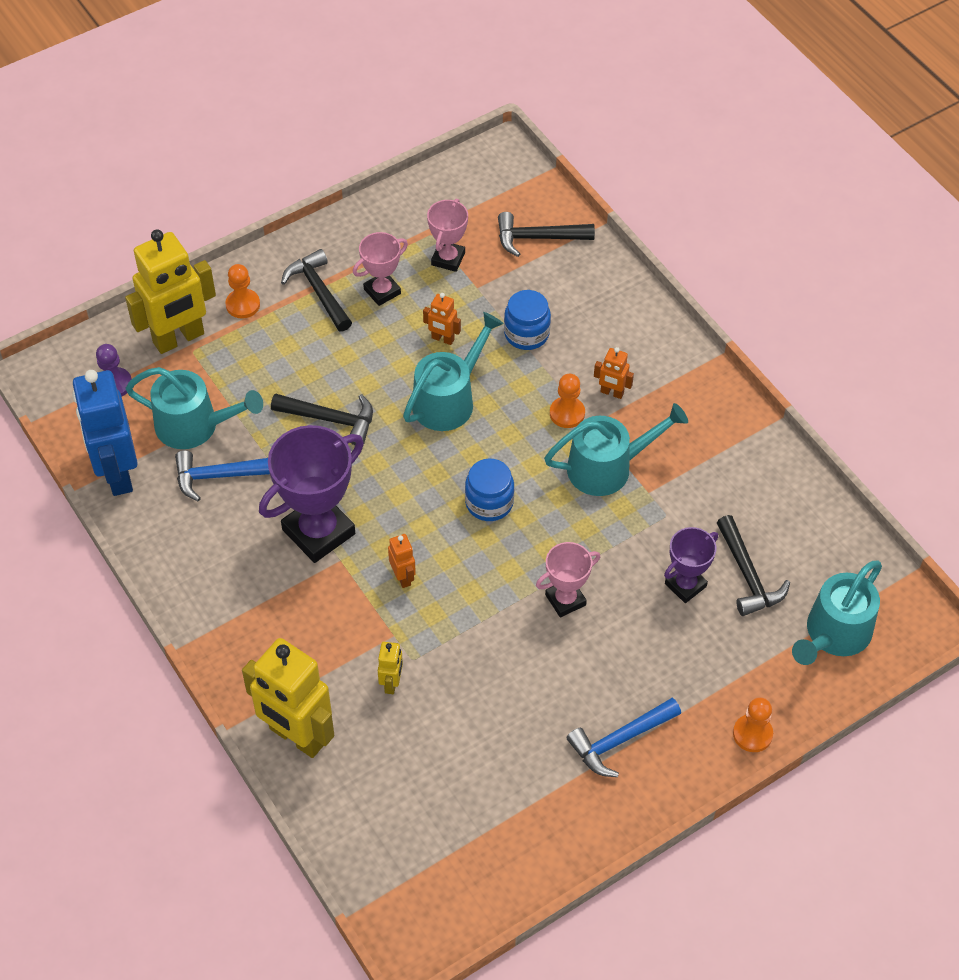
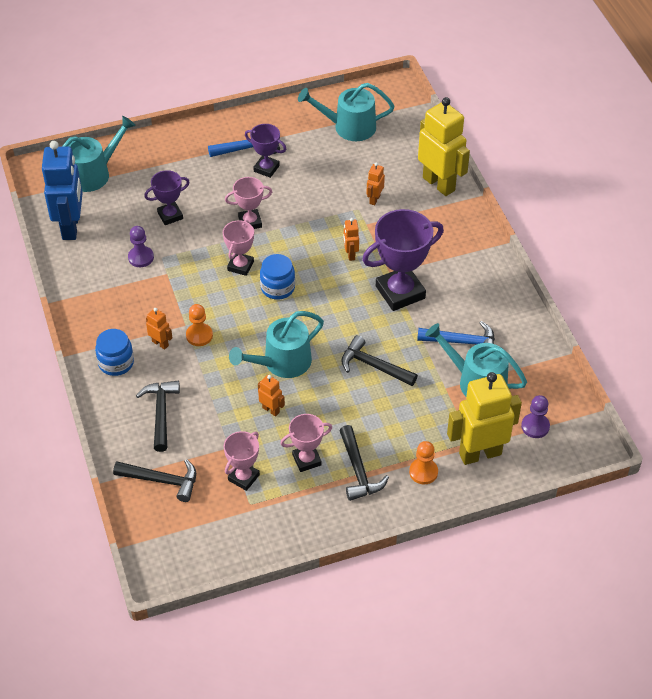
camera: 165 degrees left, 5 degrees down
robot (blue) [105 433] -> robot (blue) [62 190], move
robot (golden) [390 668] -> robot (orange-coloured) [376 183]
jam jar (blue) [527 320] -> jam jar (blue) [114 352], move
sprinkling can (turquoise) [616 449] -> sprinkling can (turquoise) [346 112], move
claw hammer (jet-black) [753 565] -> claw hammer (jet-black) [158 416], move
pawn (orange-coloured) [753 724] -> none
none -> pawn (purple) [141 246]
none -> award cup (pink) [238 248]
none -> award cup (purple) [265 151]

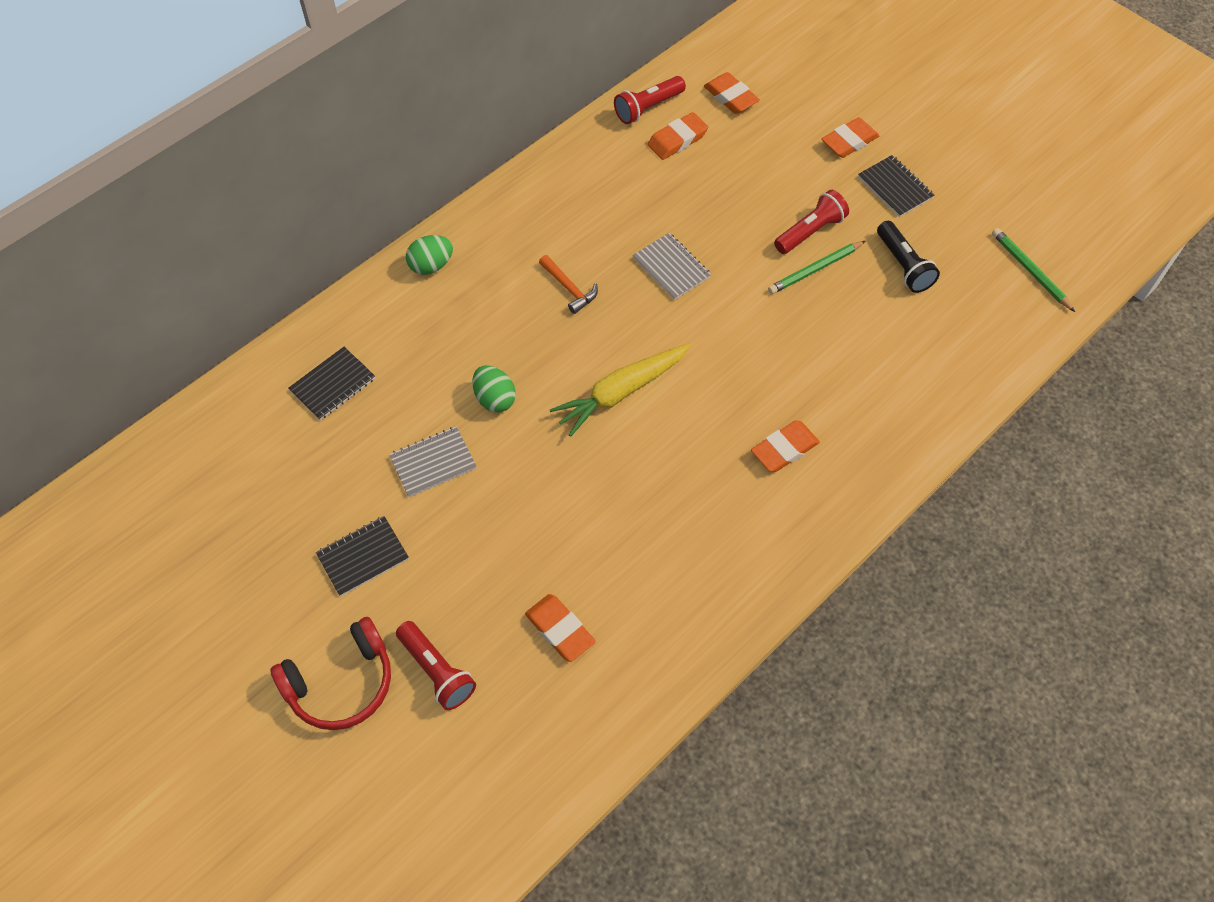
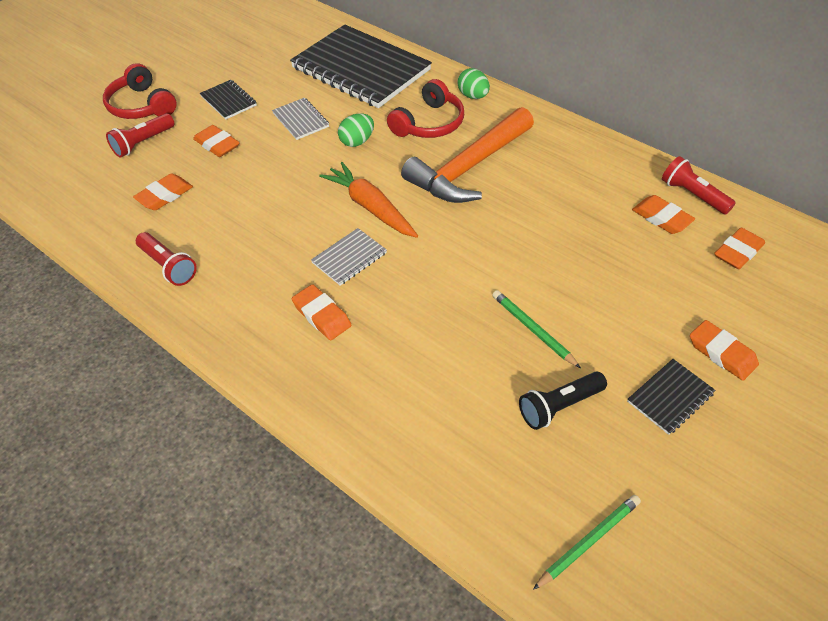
camera: 85 degrees right, 10 degrees down
exercise book (jet-black) [332 383] -> exercise book (jet-black) [361 66], x2.36
claw hammer (orange-coloured) [568 284] -> claw hammer (orange-coloured) [467 155], x2.48
toy carrot (golden) [620 390] -> toy carrot (orange-coloured) [368 200]
exercise book (ash-grey) [672 266] -> exercise book (ash-grey) [349 257], move
flashlight (crimson) [811 222] -> flashlight (crimson) [166 259], move
none -> gum eraser (orange-coloured) [216 141]
none -> headphones (crimson) [425 108]

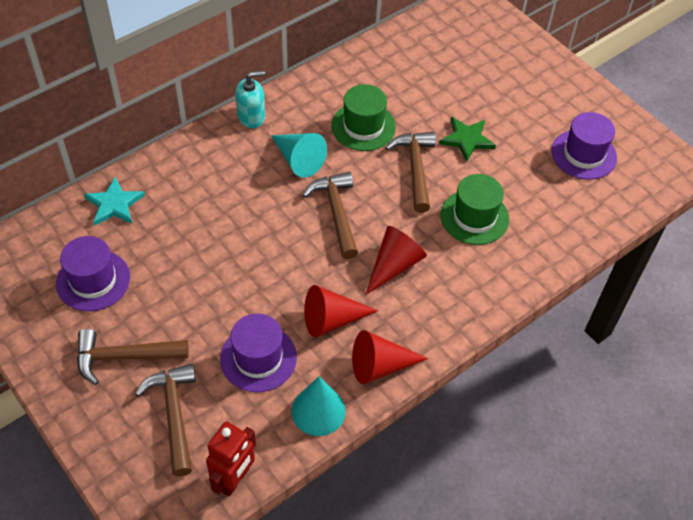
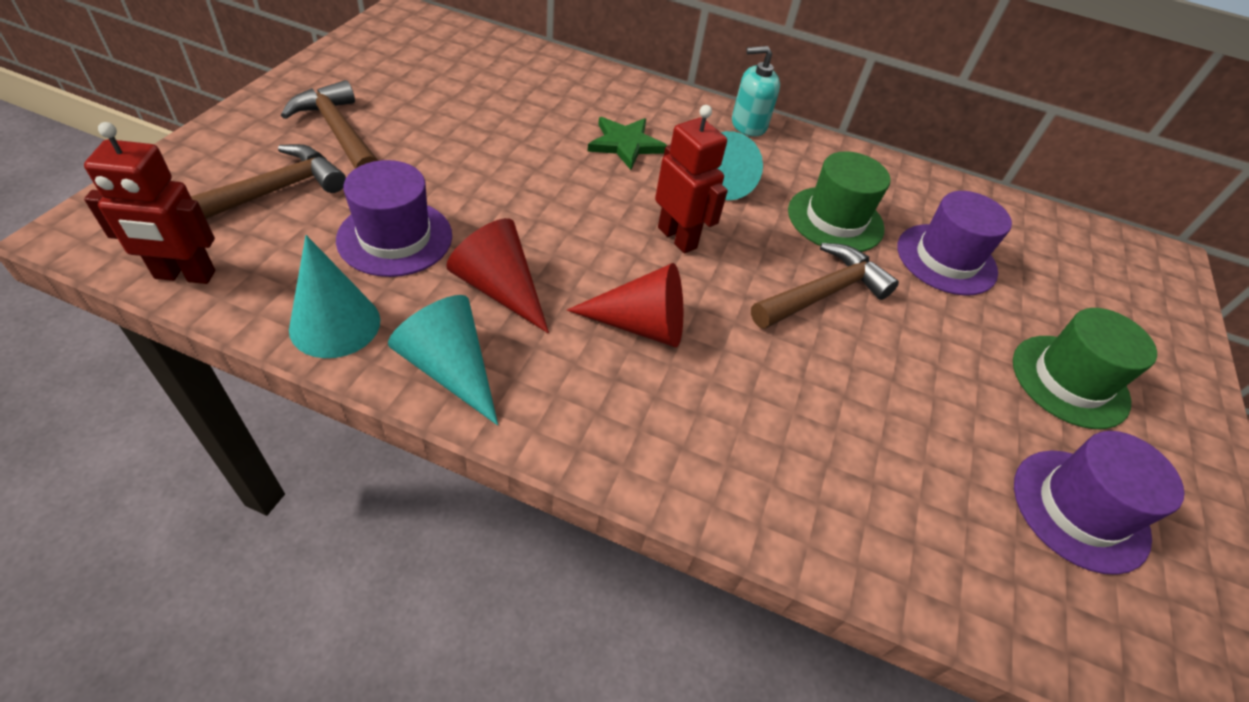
camera: 55 degrees right, 5 degrees down
tall hat (purple) [93 273] -> tall hat (purple) [954 243], move
star shape (turquoise) [114 201] -> none
soap pump (turquoise) [250 99] -> soap pump (turquoise) [756 91], 135 degrees clockwise
claw hammer (brown) [330 215] -> robot (crimson) [691 179]
solid cone (crimson) [390 357] -> solid cone (turquoise) [443 360]
star shape (leaf-green) [467 139] -> star shape (leaf-green) [627 143], move
tall hat (leaf-green) [475 209] -> tall hat (leaf-green) [1085 368], move

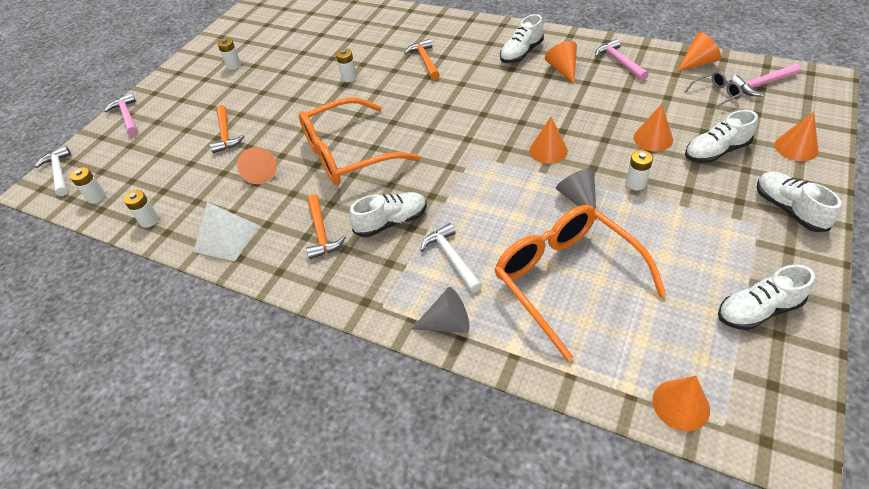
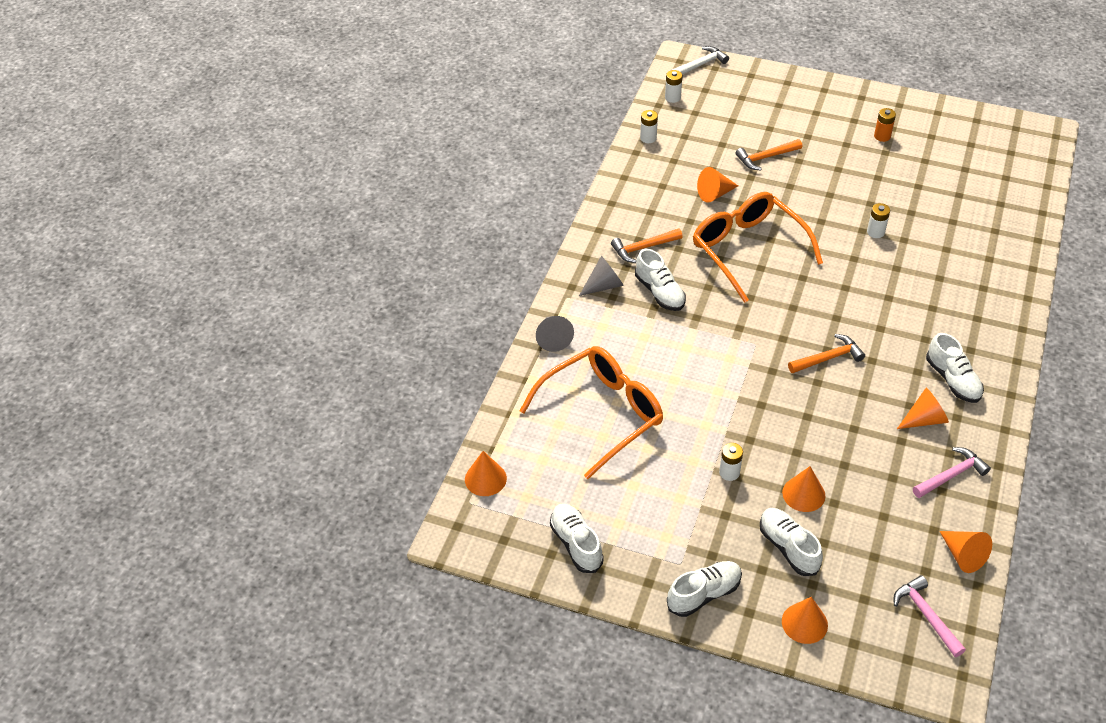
camera: 80 degrees right, 0 degrees up
claw hammer (pink) [121 114] -> none
solid pyramid (snow-white) [227 231] -> none
AA battery (snow-white) [229 54] -> AA battery (orange-coloured) [885 125]
claw hammer (orange-coloured) [422 59] -> claw hammer (orange-coloured) [826 353], move
claw hammer (snow-white) [451 258] -> none
lace-up shoe (snow-white) [522 38] -> lace-up shoe (snow-white) [955 368], 150 degrees counterclockwise
solid cone (orange-coloured) [548 140] -> none
solid cone (ash-grey) [576 194] -> solid cone (ash-grey) [601 276], move
glasses (ash-grey) [713 92] -> none

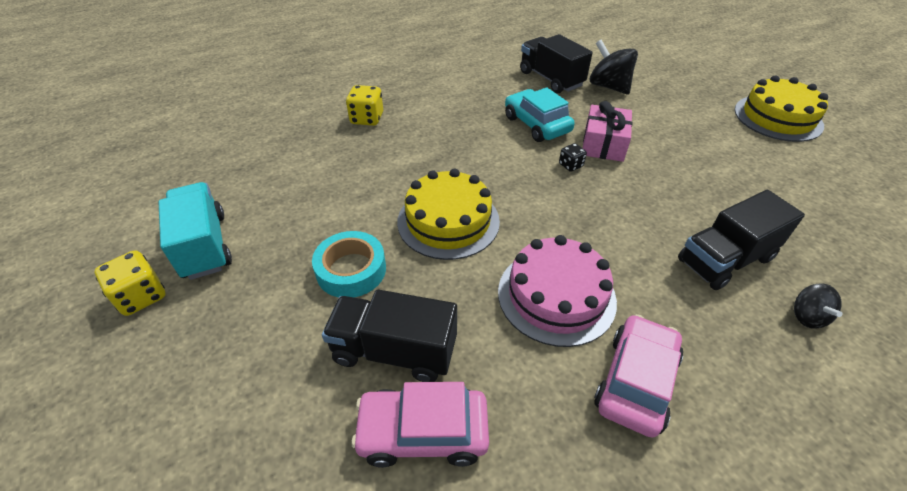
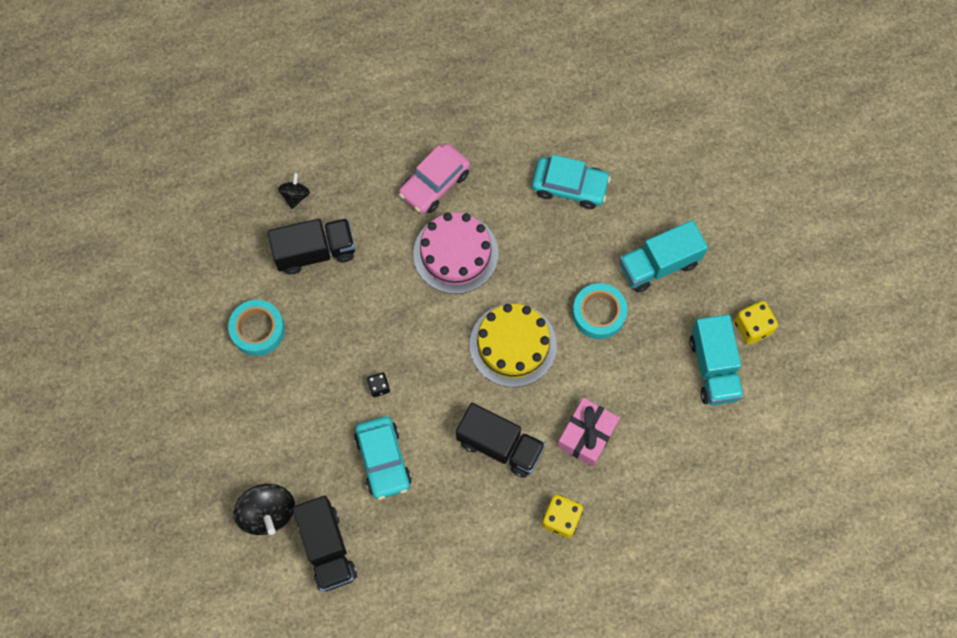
camera: 165 degrees left, 25 degrees up
toy truck (jet-black) [389 336] -> toy truck (jet-black) [501 440], move
automobile (pink) [420 425] -> automobile (turquoise) [571 182]
gift (pink) [607 131] -> gift (pink) [588 432], move
gateau (golden) [781 108] -> none
none -> sticky tape (turquoise) [256 328]
none -> toy truck (turquoise) [664 256]

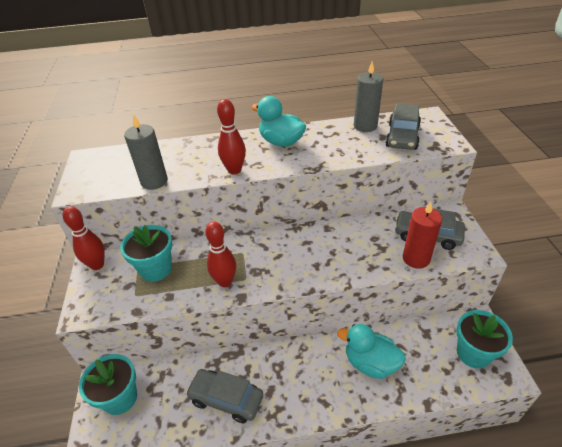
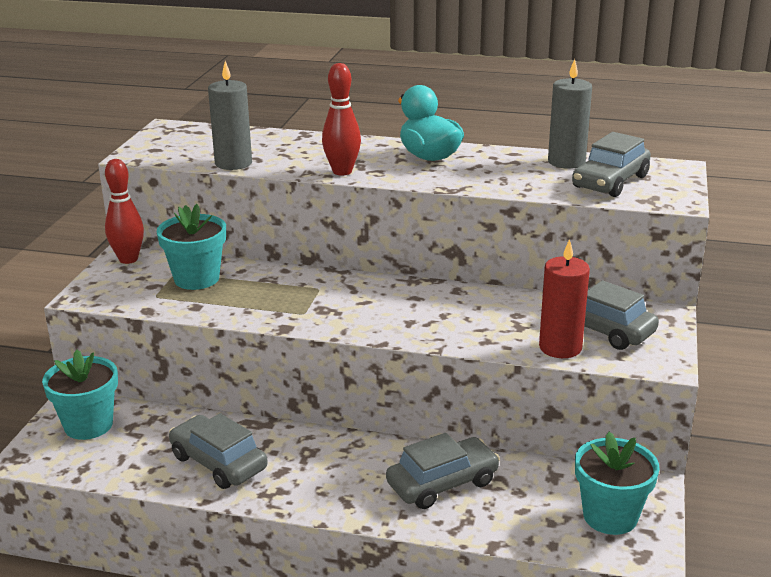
camera: 20 degrees right, 15 degrees down
skittle (crimson) [220 254] -> none
duck (turquoise) [371 351] -> automobile (ash-grey) [443 471]

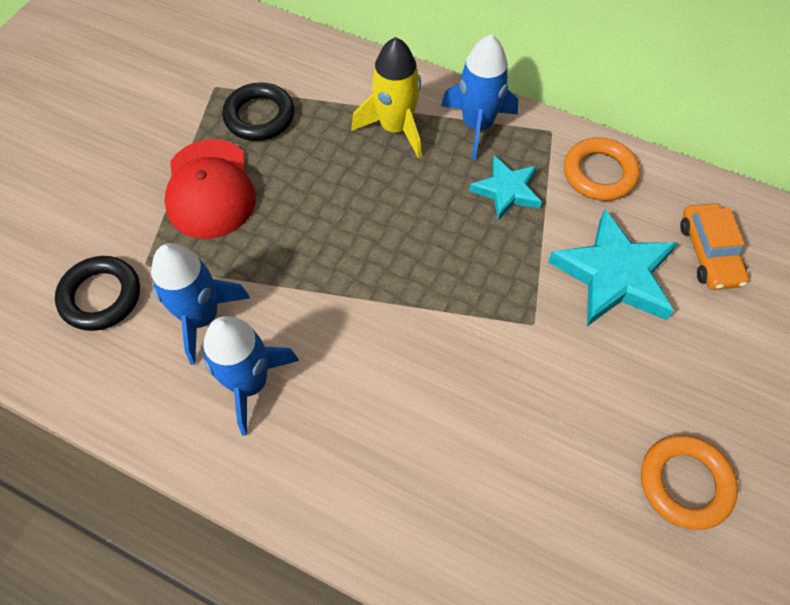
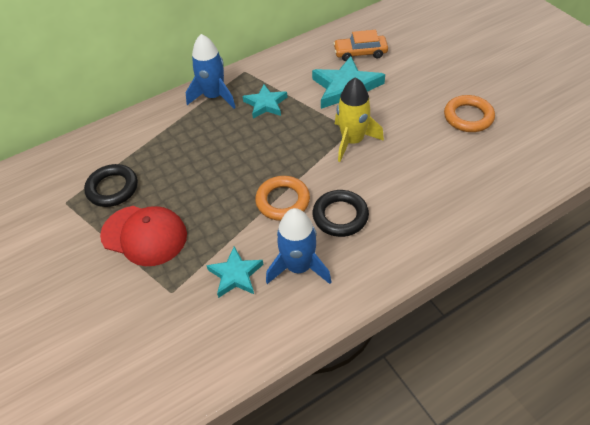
camera: 55 degrees left, 10 degrees down
torus (jet-black) [97 293] -> torus (jet-black) [341 213], move
rocket (blue) [200 304] -> star shape (turquoise) [235 272]
rocket (golden) [386 97] -> rocket (golden) [359 119], move
torus (orange-coloured) [602 169] -> torus (orange-coloured) [282 198], move
automobile (orange-coloured) [714 246] -> automobile (orange-coloured) [360 45], 150 degrees clockwise

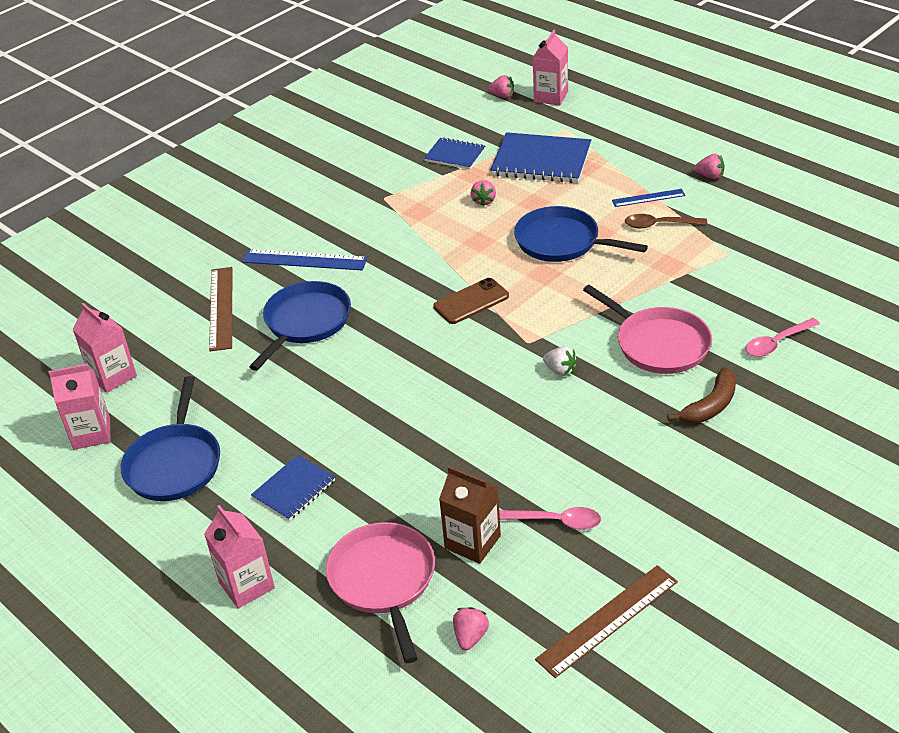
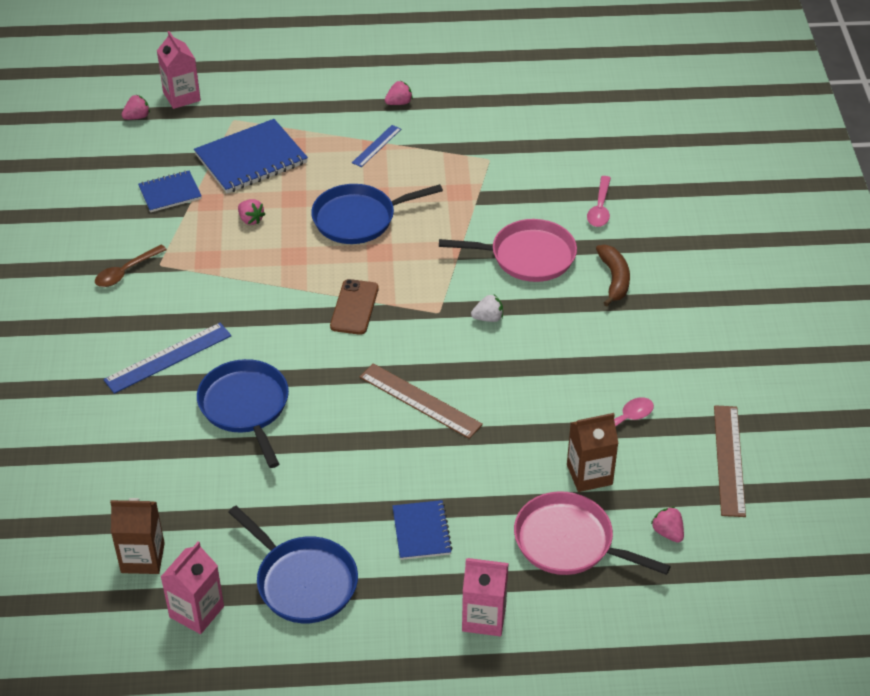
camera: 50 degrees left, 5 degrees up
carton (pink) [104 348] -> carton (brown) [137 536]
straightedge (brown) [220 309] -> straightedge (brown) [421 401], move
teaspoon (brown) [666 221] -> teaspoon (brown) [131 266], move

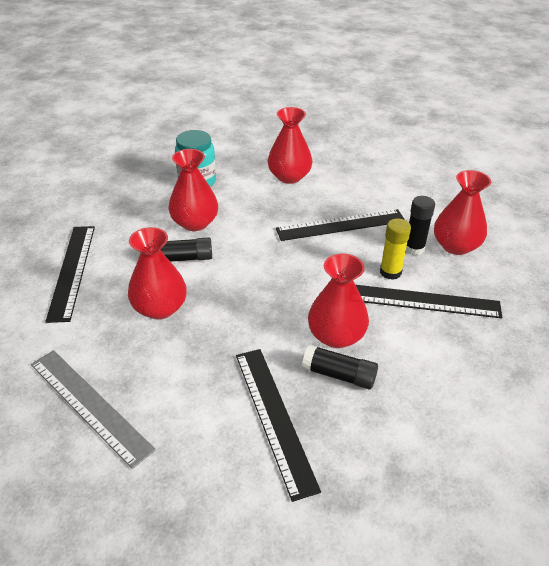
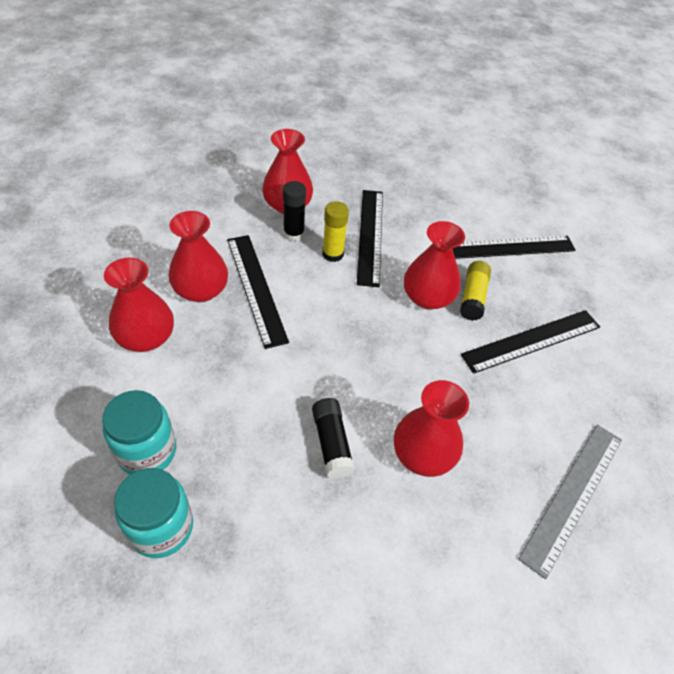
camera: 100 degrees left, 10 degrees up
straightedge (jet-black) [70 274] -> straightedge (jet-black) [514 247], move
vase (crimson) [193 190] -> vase (crimson) [198 256], move
stick of glue (jet-black) [340 366] -> stick of glue (golden) [475 291]
none -> jam jar (turquoise) [153 513]

